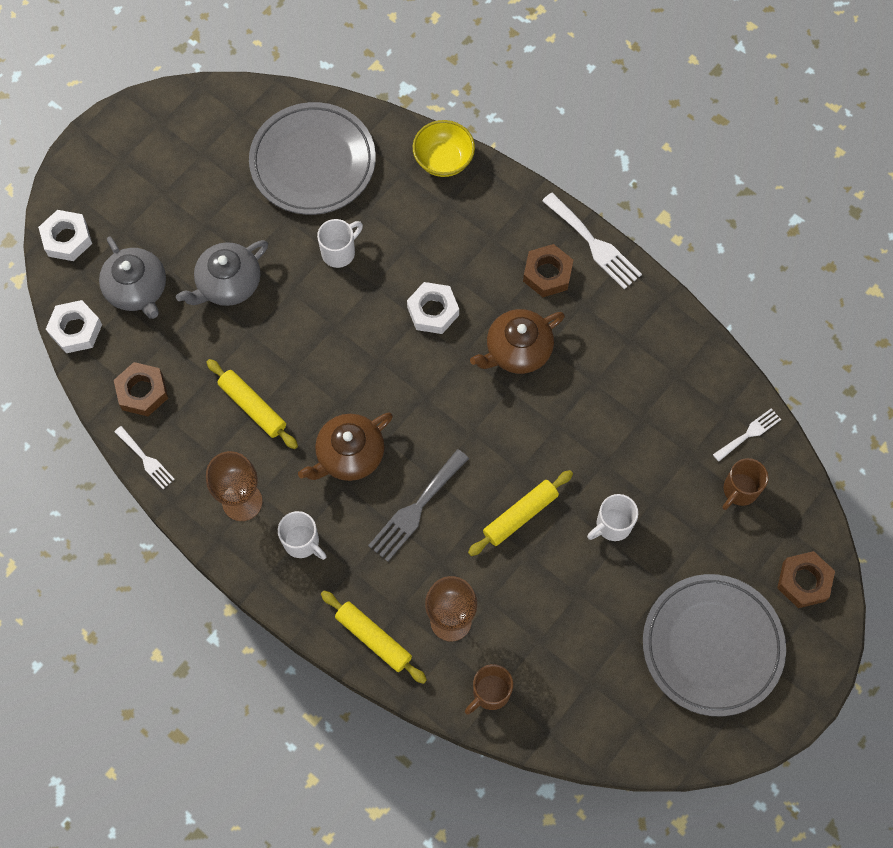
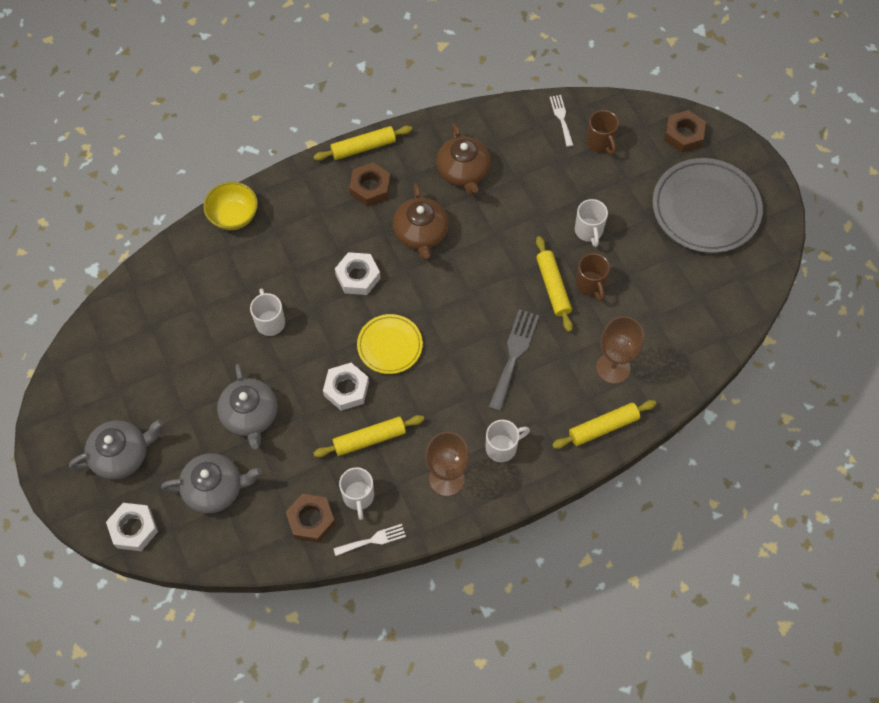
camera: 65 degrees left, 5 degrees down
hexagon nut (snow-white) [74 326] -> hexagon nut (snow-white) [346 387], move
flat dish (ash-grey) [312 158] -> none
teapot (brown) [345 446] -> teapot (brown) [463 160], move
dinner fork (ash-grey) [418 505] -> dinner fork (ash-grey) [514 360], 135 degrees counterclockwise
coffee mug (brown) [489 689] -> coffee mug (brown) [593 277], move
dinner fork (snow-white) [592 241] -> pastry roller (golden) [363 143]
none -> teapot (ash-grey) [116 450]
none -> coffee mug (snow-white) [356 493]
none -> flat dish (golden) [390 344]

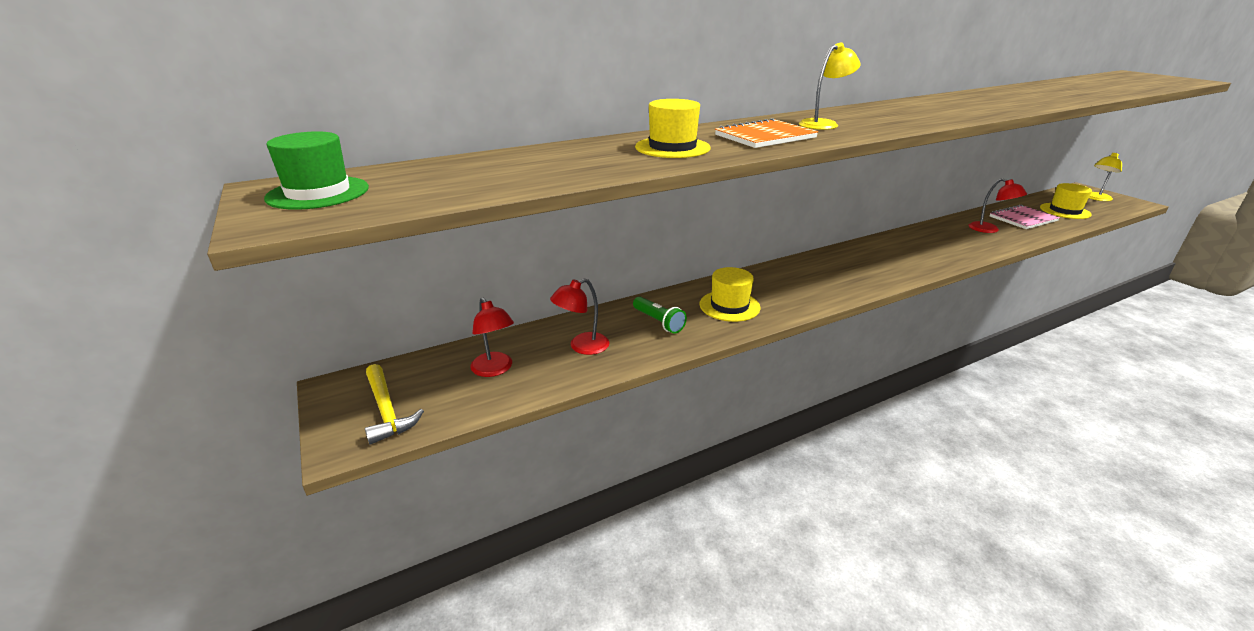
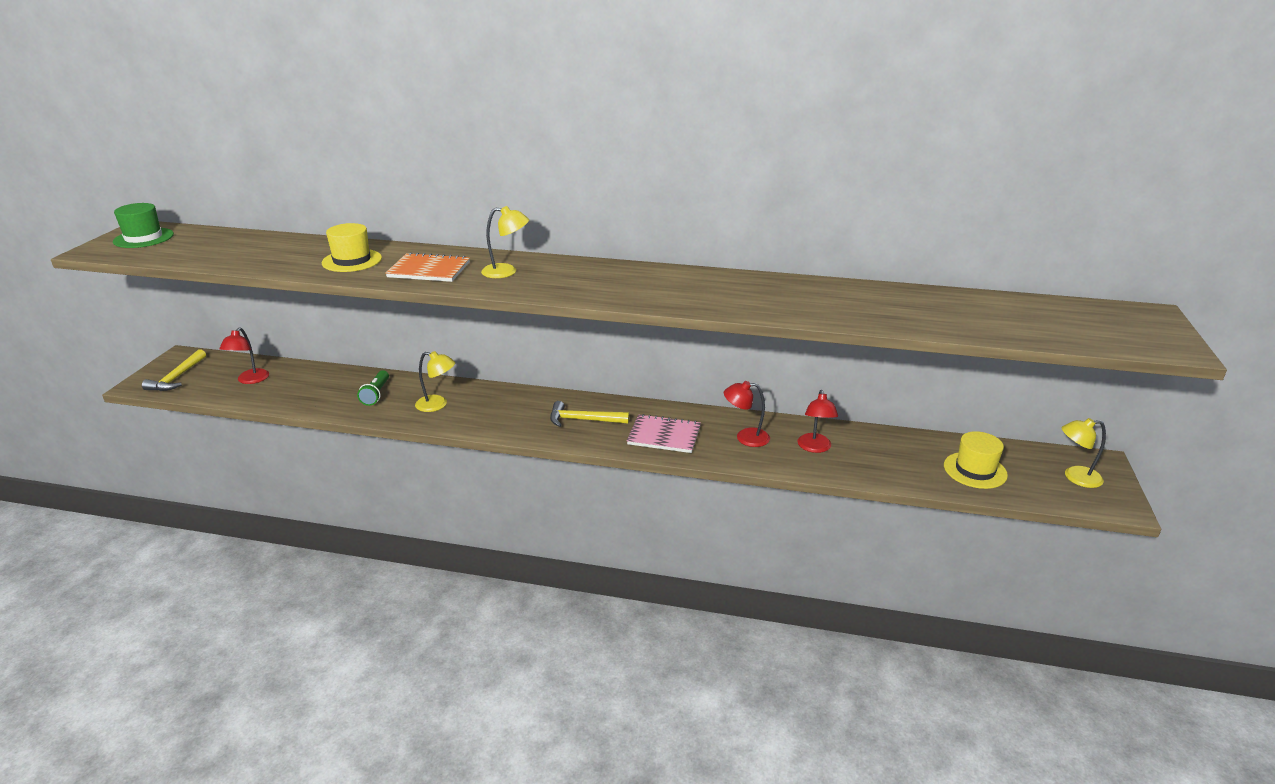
camera: 40 degrees right, 0 degrees up
desk lamp (crimson) [579 316] -> desk lamp (crimson) [747 414], move
tall hat (golden) [729 294] -> desk lamp (golden) [435 381]
exercise book (pink) [1025 217] -> exercise book (pink) [664 433], move
none -> claw hammer (golden) [589 414]

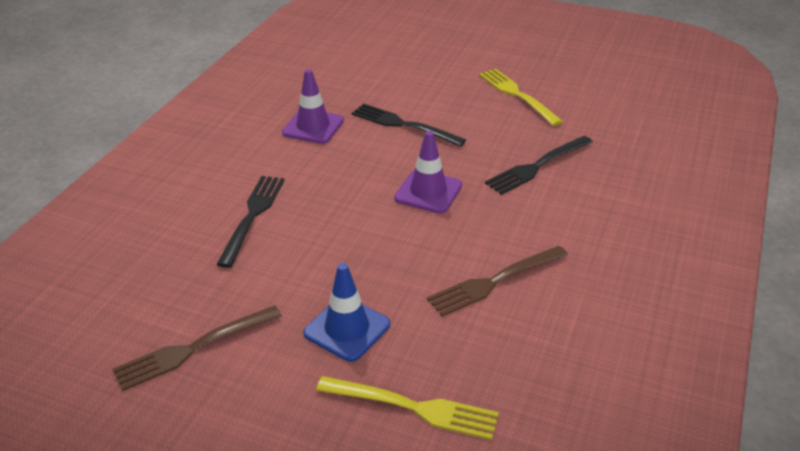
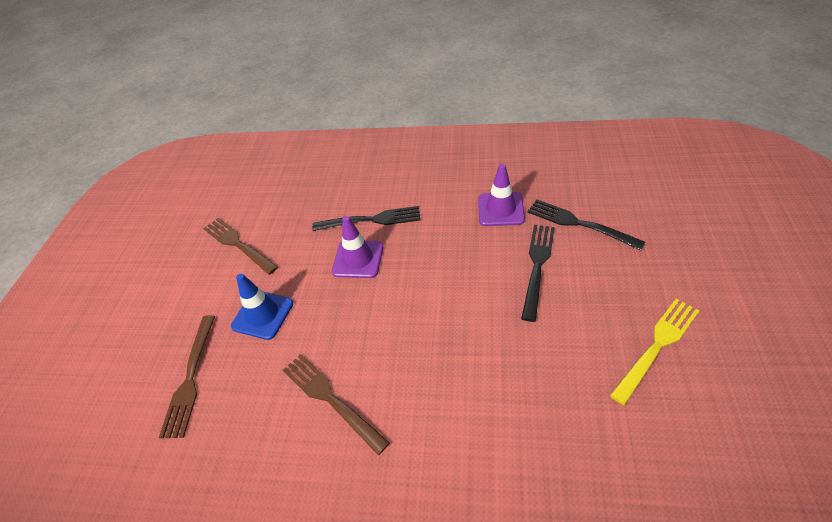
camera: 80 degrees right, 10 degrees up
dinner fork (golden) [407 408] -> dinner fork (brown) [187 376]
safety cone (purple) [428 172] -> safety cone (purple) [357 247], move
dinner fork (jet-black) [539 165] -> dinner fork (jet-black) [586 224], move

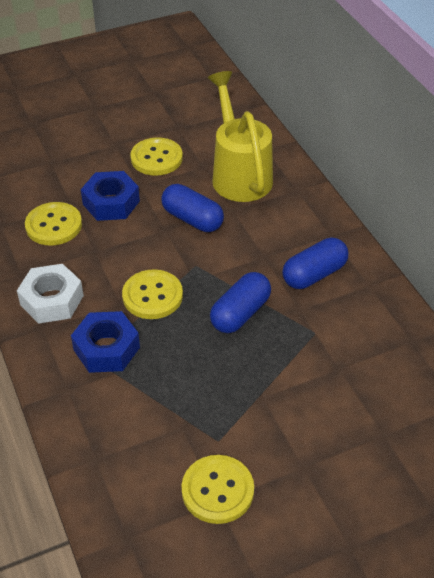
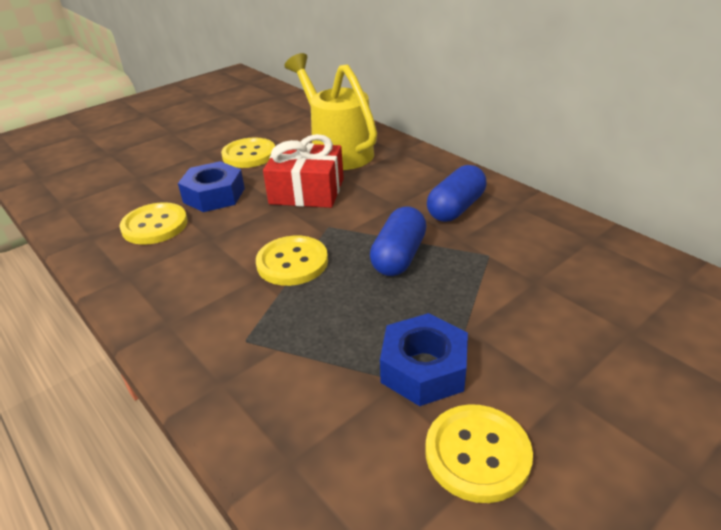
camera: 15 degrees left, 10 degrees down
hexagon nut (snow-white) [50 294] -> none
hexagon nut (blue) [105 342] -> hexagon nut (blue) [424 359], move
pill shape (blue) [192 208] -> gift (crimson) [303 171]

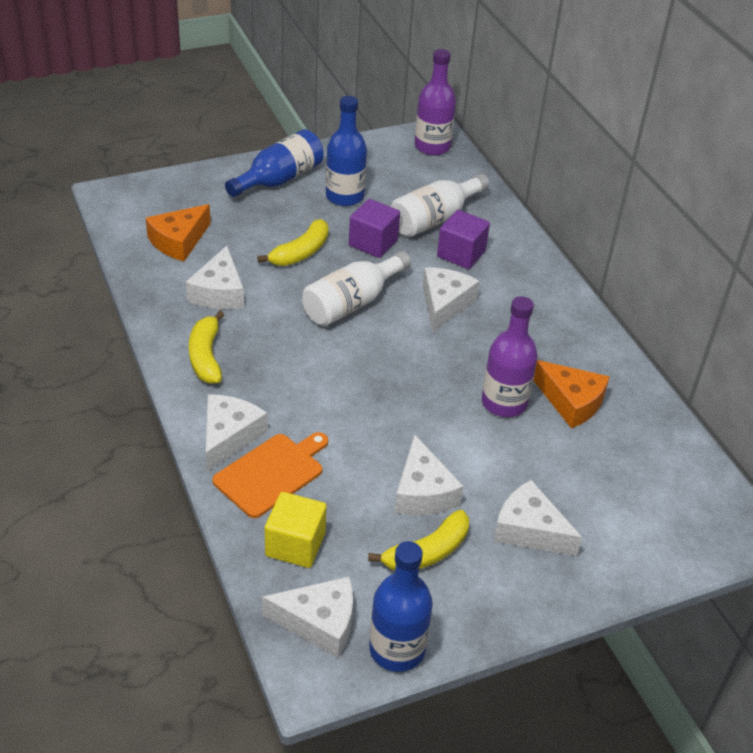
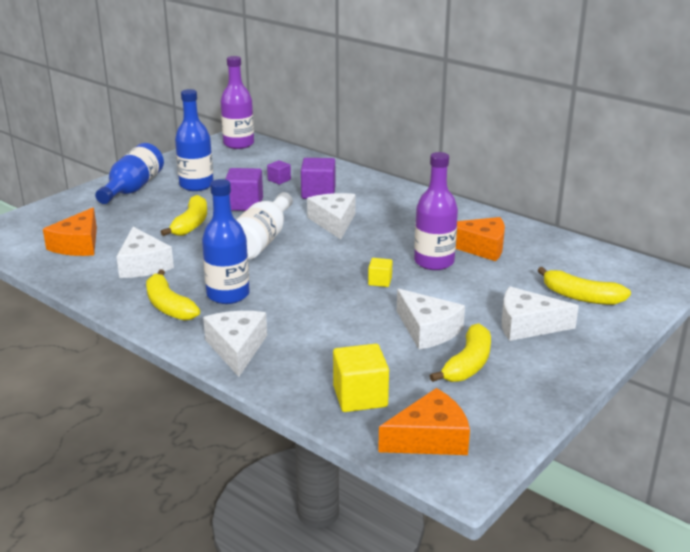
camera: 25 degrees left, 15 degrees down
chopping board (orange-coloured) [270 475] -> none
cheese (snow-white) [307 617] -> cheese (orange-coloured) [424 421]
drink bottle (blue) [401 606] -> drink bottle (blue) [226 241], move
drink bottle (snow-white) [440 205] -> block (purple) [279 172]
none -> block (golden) [380 272]
none -> toy banana (golden) [584 286]

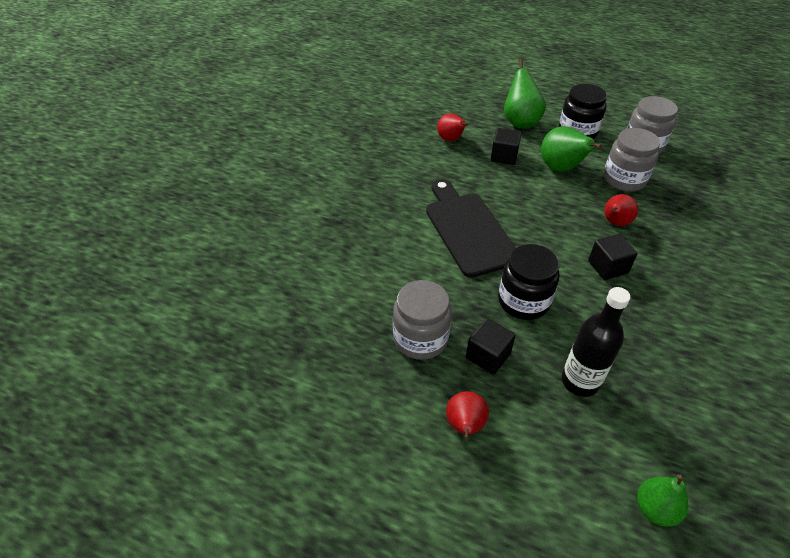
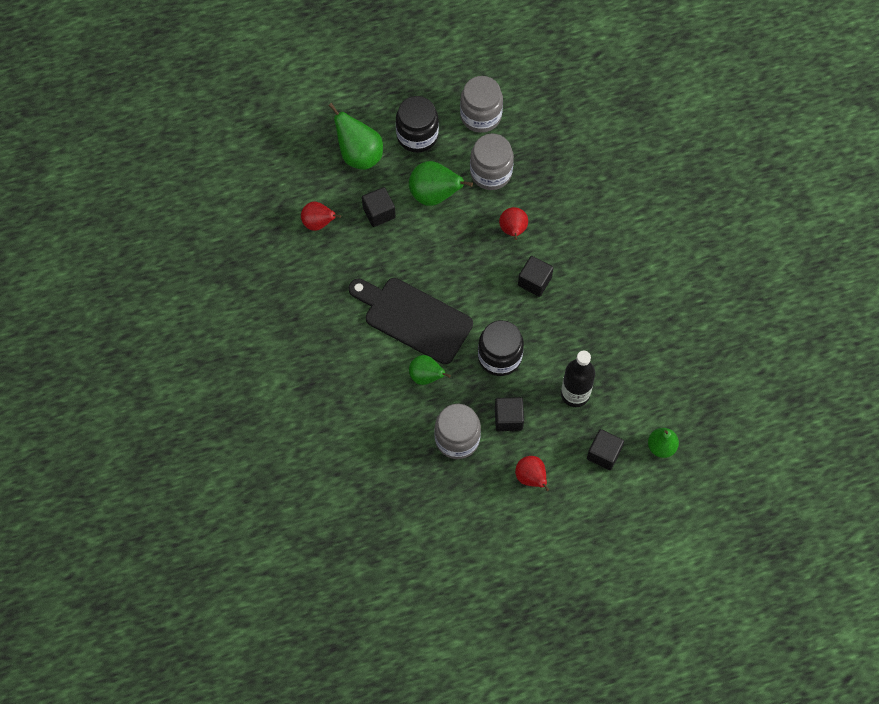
camera: 40 degrees left, 20 degrees up
none -> toy pear (leaf-green) [430 370]
none -> block (jet-black) [605 449]

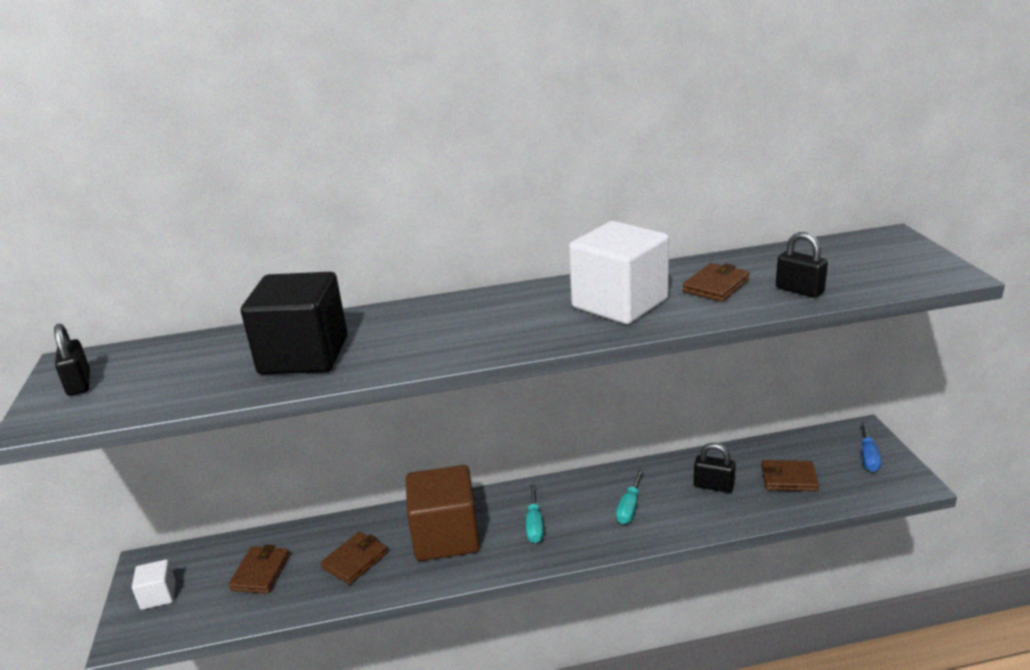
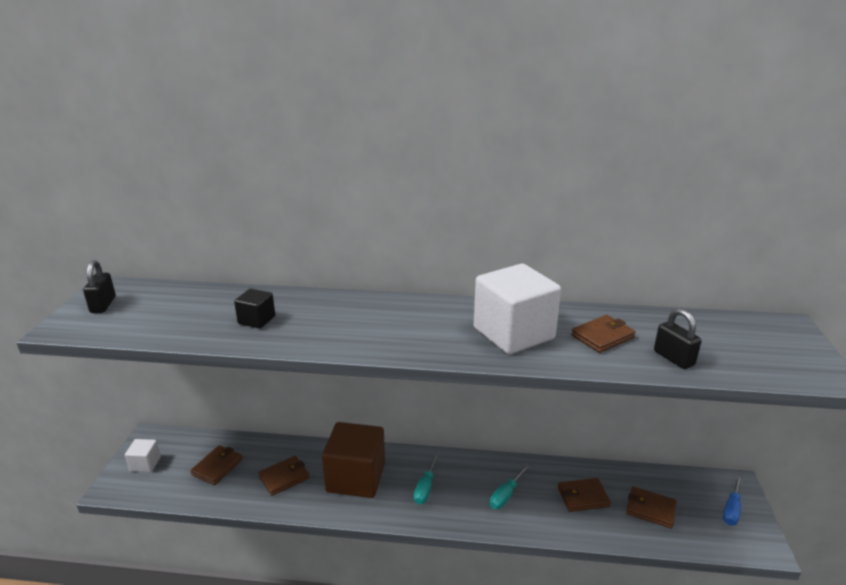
camera: 15 degrees right, 0 degrees up
block (jet-black) [294 323] -> block (jet-black) [254 308], x0.47
small lock (jet-black) [715 468] -> card wallet (brown) [584 495]

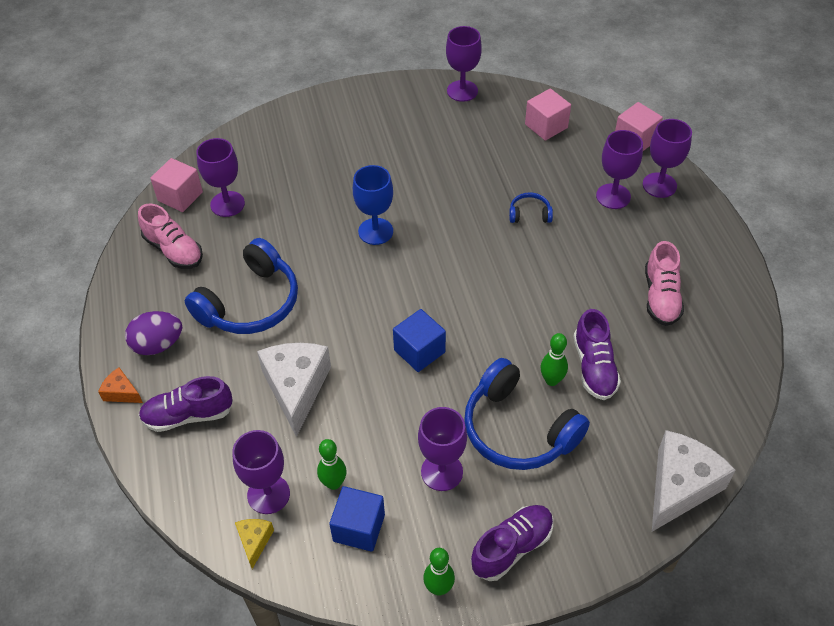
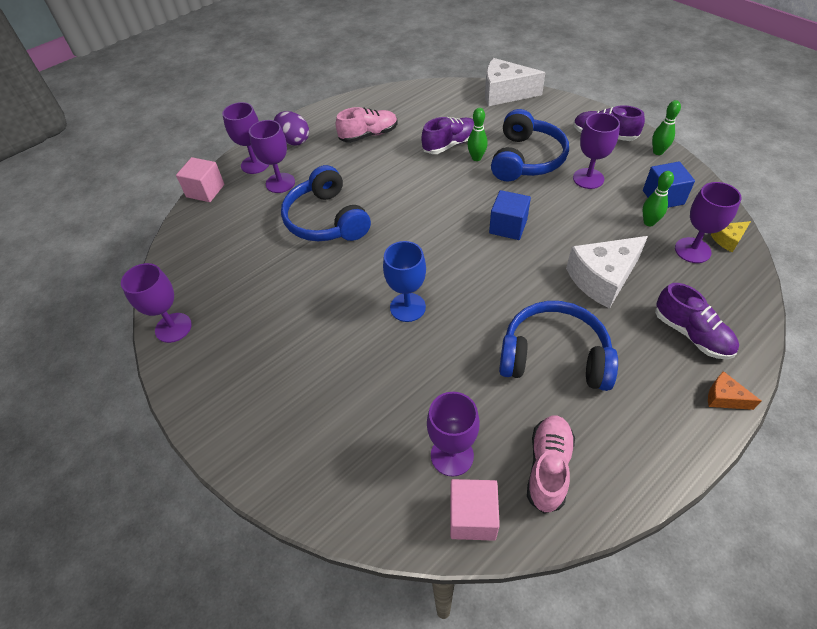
camera: 115 degrees left, 0 degrees up
cheese (orange-coloured) [120 385] -> cheese (orange-coloured) [734 390], 120 degrees clockwise
egg (purple) [154 333] -> egg (purple) [291 128], move
headphones (blue) [531 207] -> headphones (blue) [326 203], x2.26
block (pink) [548 115] -> none

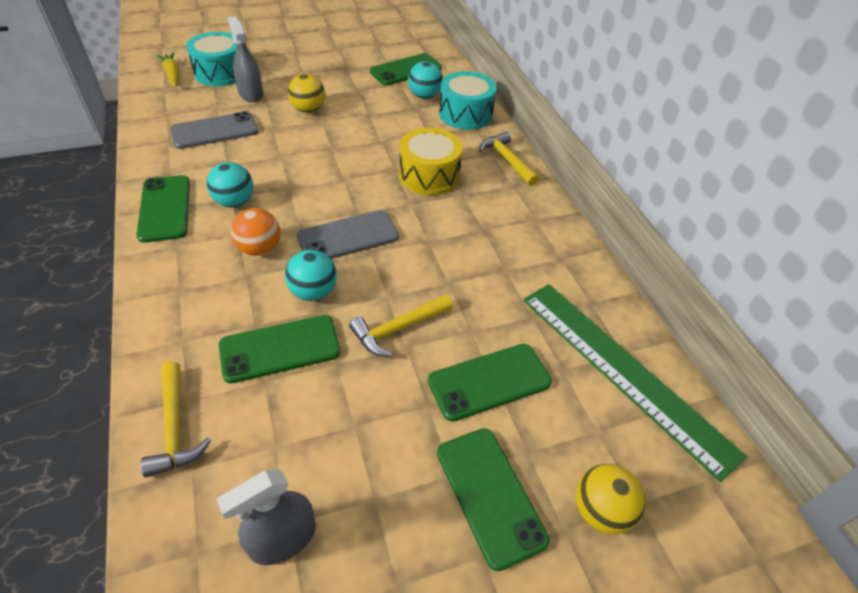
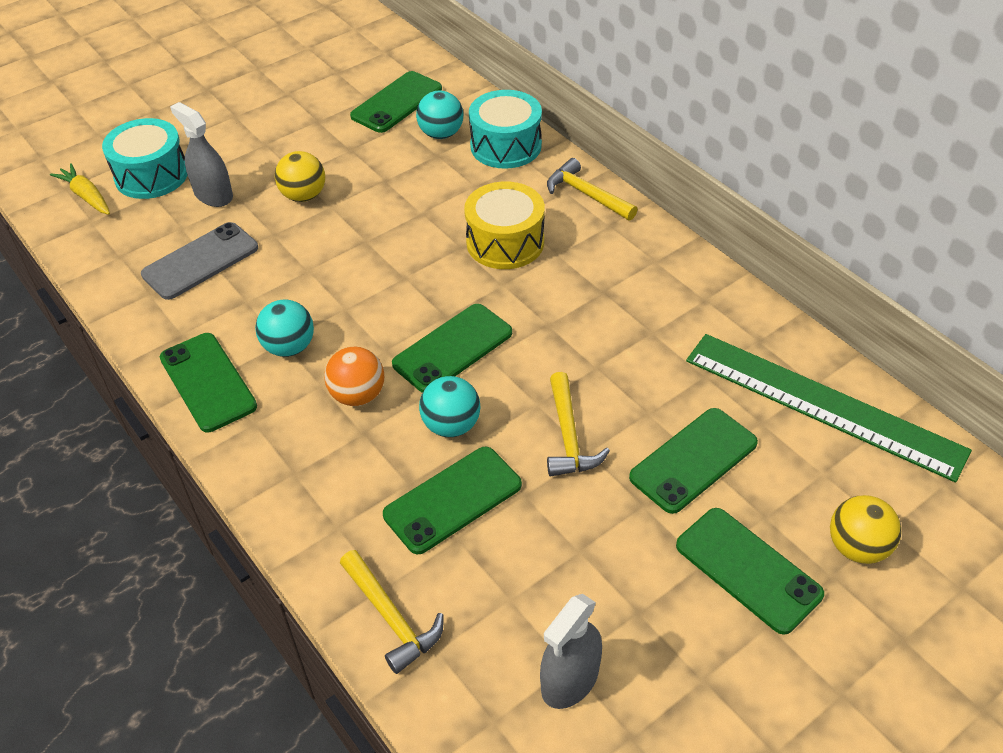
camera: 15 degrees left, 0 degrees up
mobile phone (ash-grey) [348 234] -> mobile phone (leaf-green) [452 348]
claw hammer (golden) [401 325] -> claw hammer (golden) [578 424], 45 degrees counterclockwise

